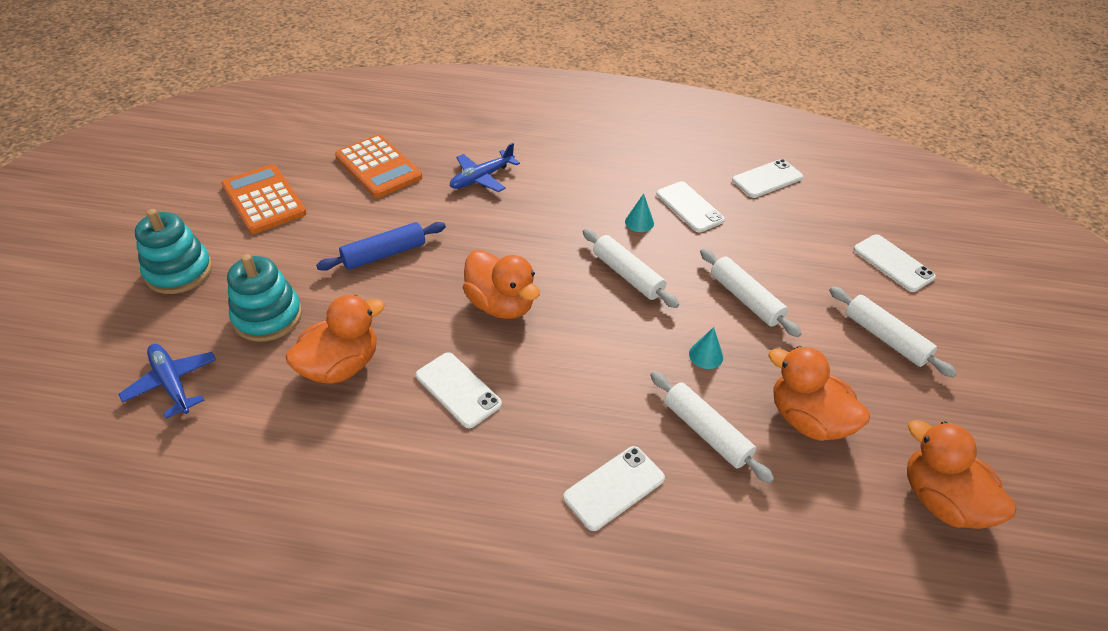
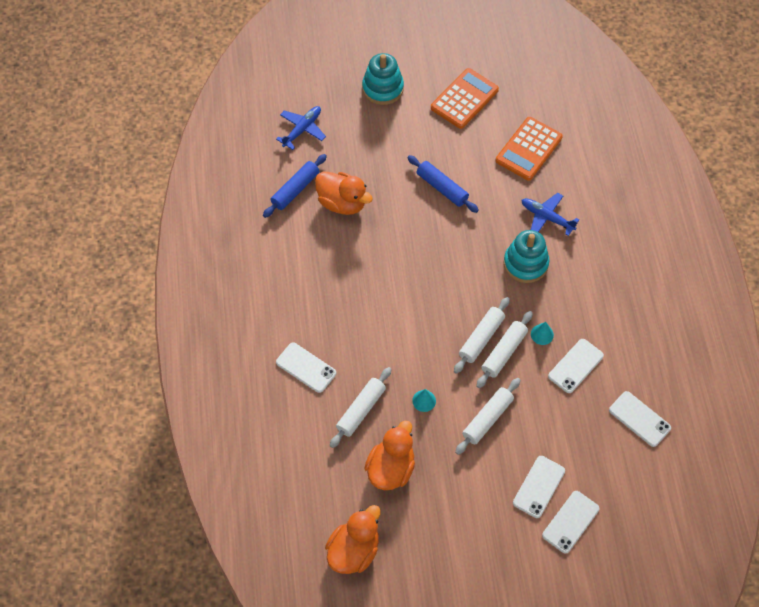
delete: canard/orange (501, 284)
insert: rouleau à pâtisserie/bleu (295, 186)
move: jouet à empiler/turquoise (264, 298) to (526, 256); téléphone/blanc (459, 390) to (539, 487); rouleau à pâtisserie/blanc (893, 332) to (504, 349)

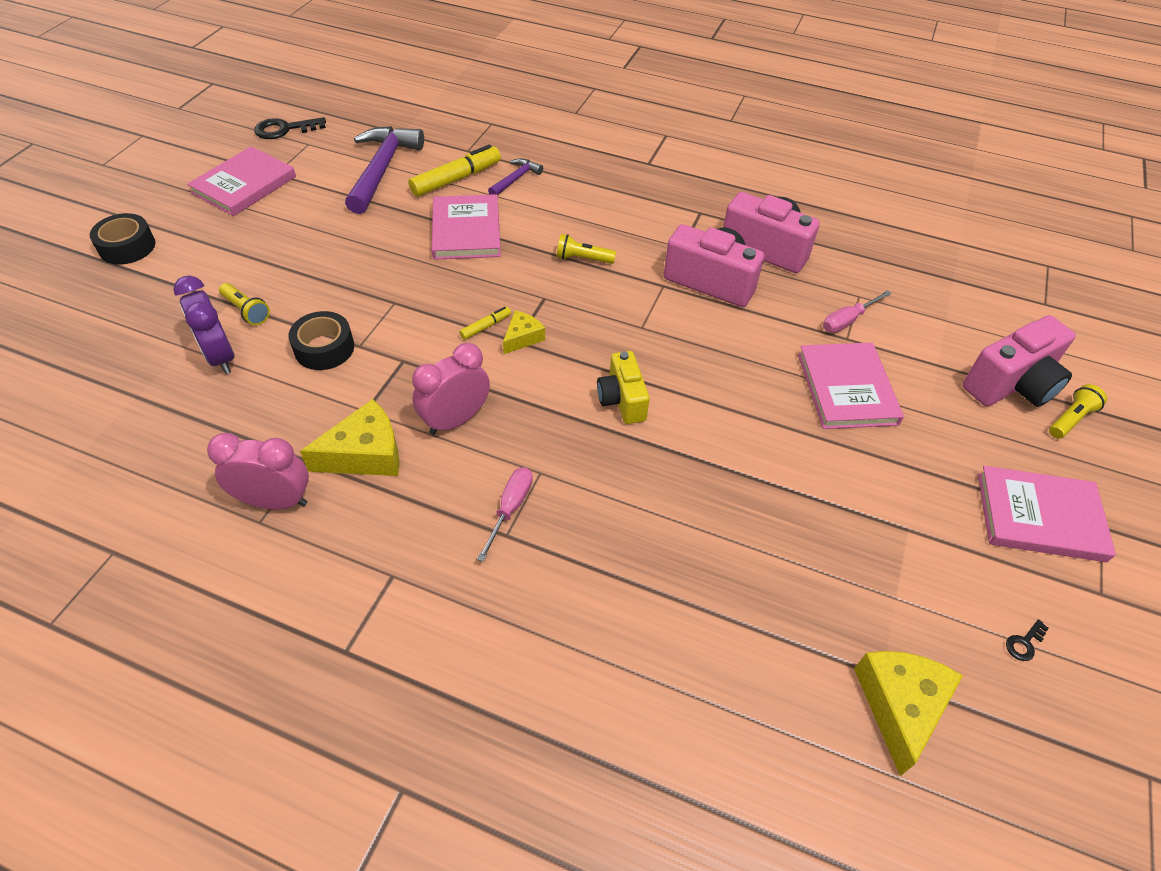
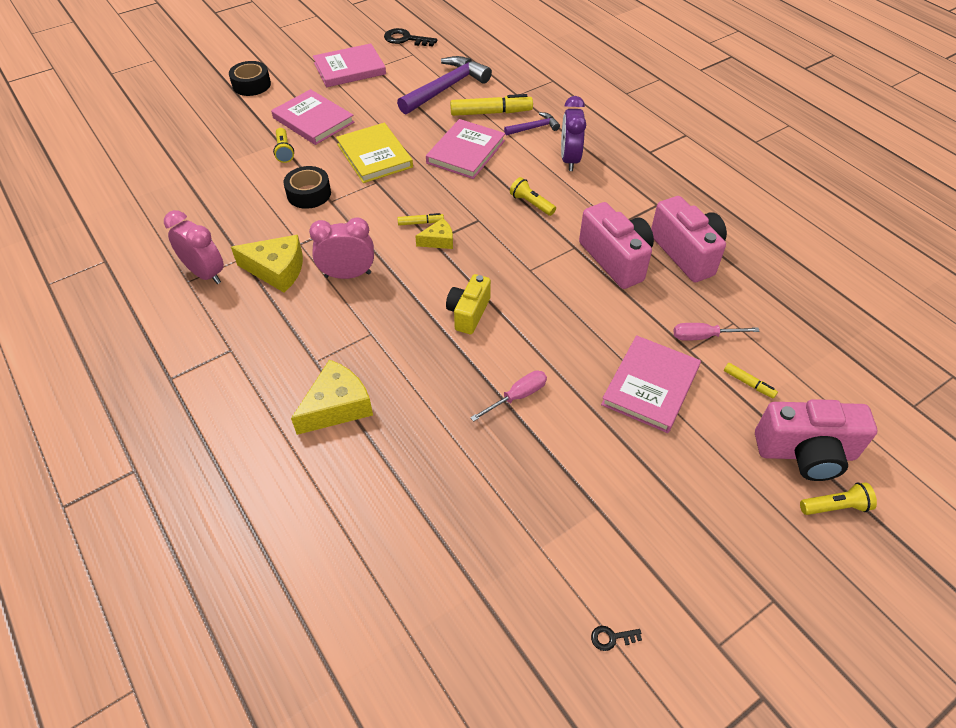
insert: livre/jaune (374, 153); feutre/jaune (751, 381)
move: réveil/violet (204, 324) to (573, 133); tournevis/rose (505, 514) to (508, 396); fromage/jaune (908, 713) to (332, 397); livre/rose (1047, 514) to (312, 117)

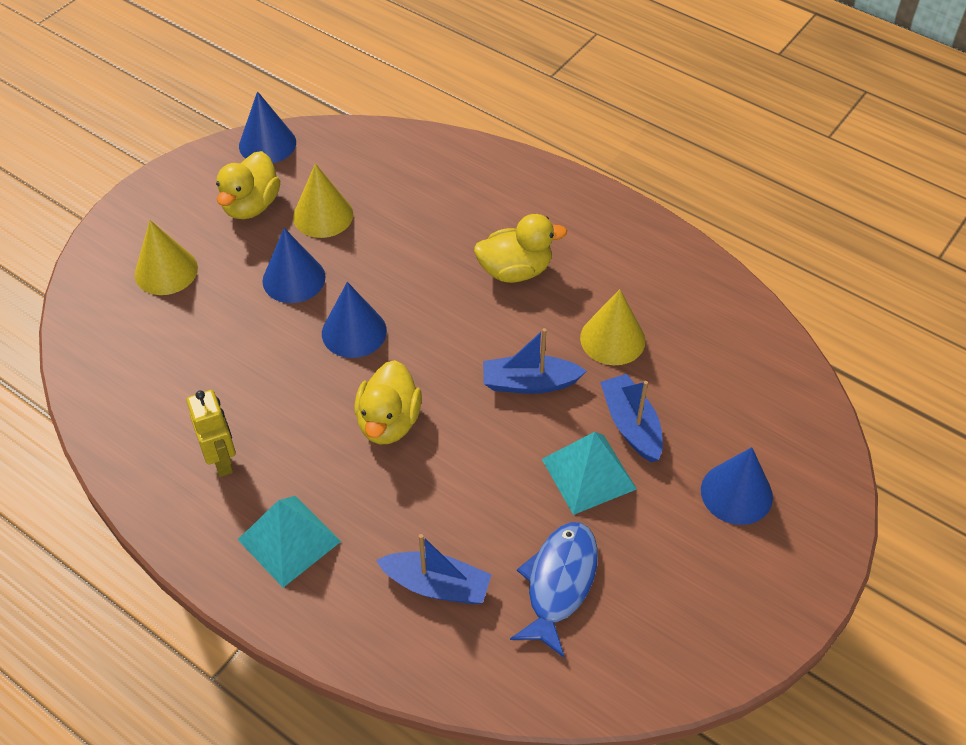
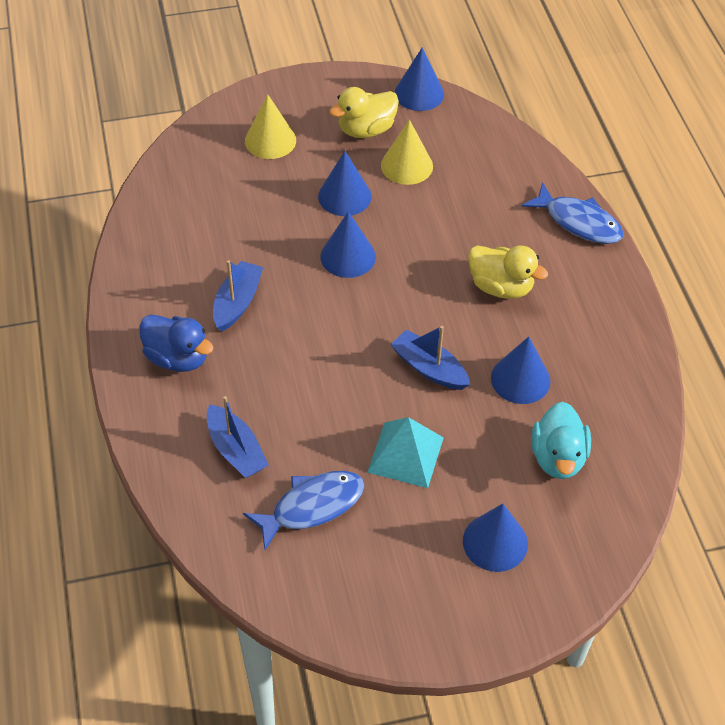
delete: robot/jaune (211, 433); canard/jaune (388, 402)
insert: poisson/bleu (573, 213); canard/turquoise (561, 440)
move: bateau/bleu (631, 418) to (238, 295)
replace: pyramide/turquoise (289, 542) to canard/bleu (176, 343)
recolor: cône/jaune (613, 327) to cône/bleu (521, 370)

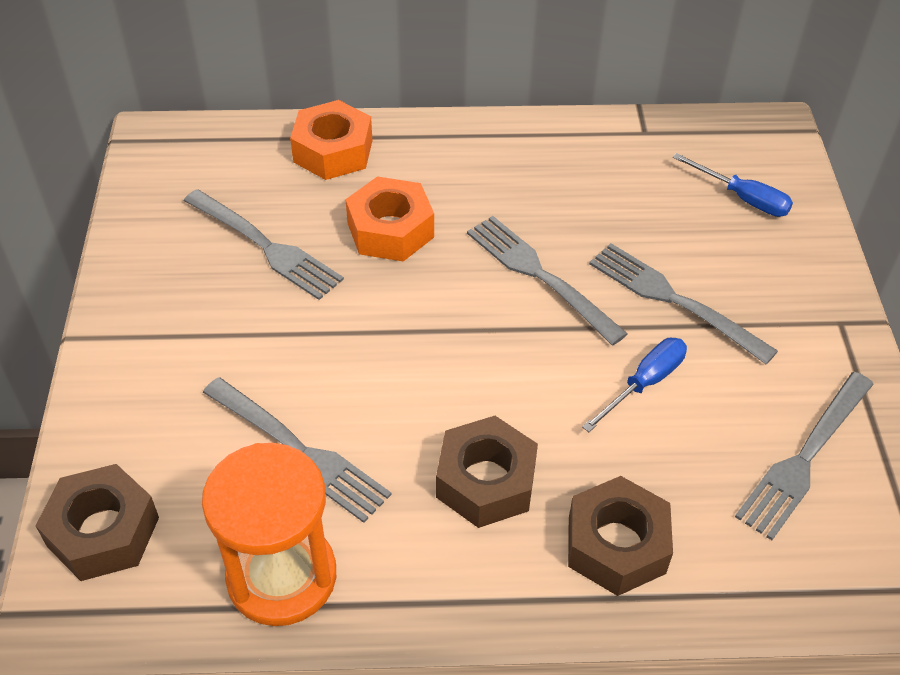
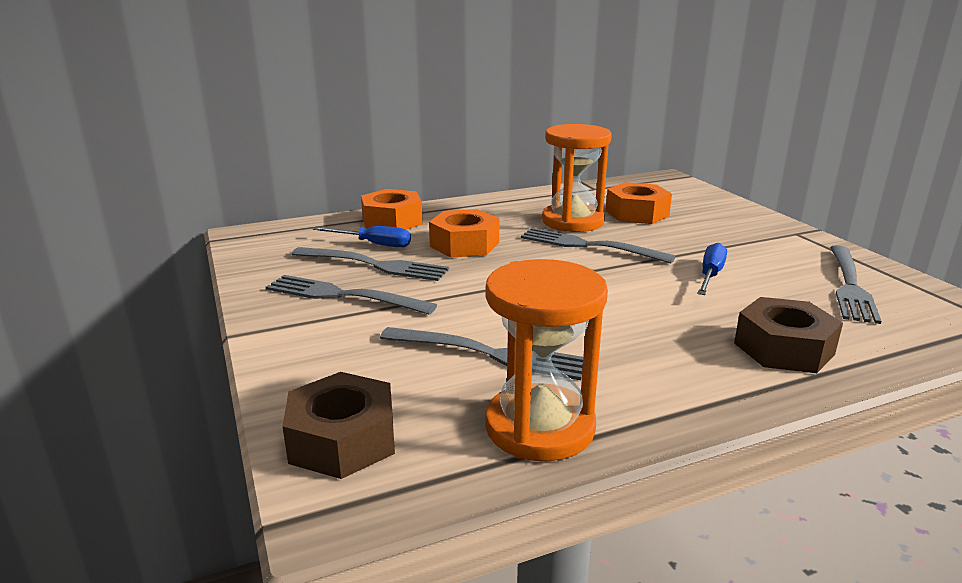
delete: écrou/marron (487, 472)
insert: sablier/orange (577, 178); écrou/orange (639, 203)
move: fourchette/gris (683, 303) to (351, 295); tournevis/bleu (733, 185) to (362, 236)

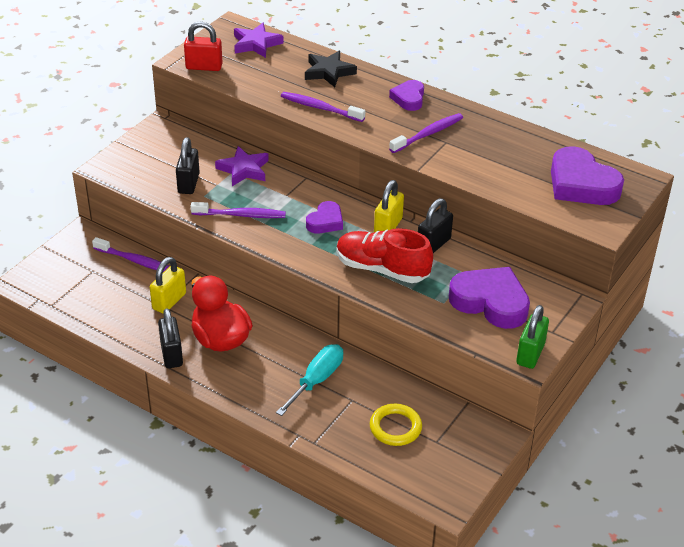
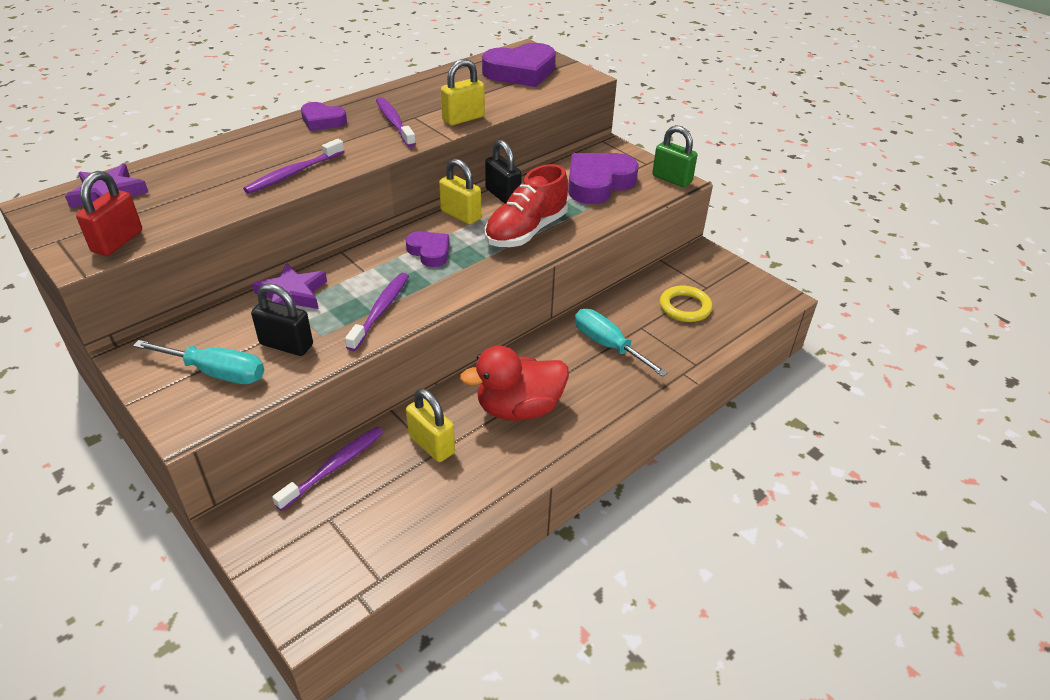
delete: cadenas/noir (170, 338); étoile/noir (331, 69)
insert: tournevis/turquoise (198, 362); cadenas/jaune (463, 92)

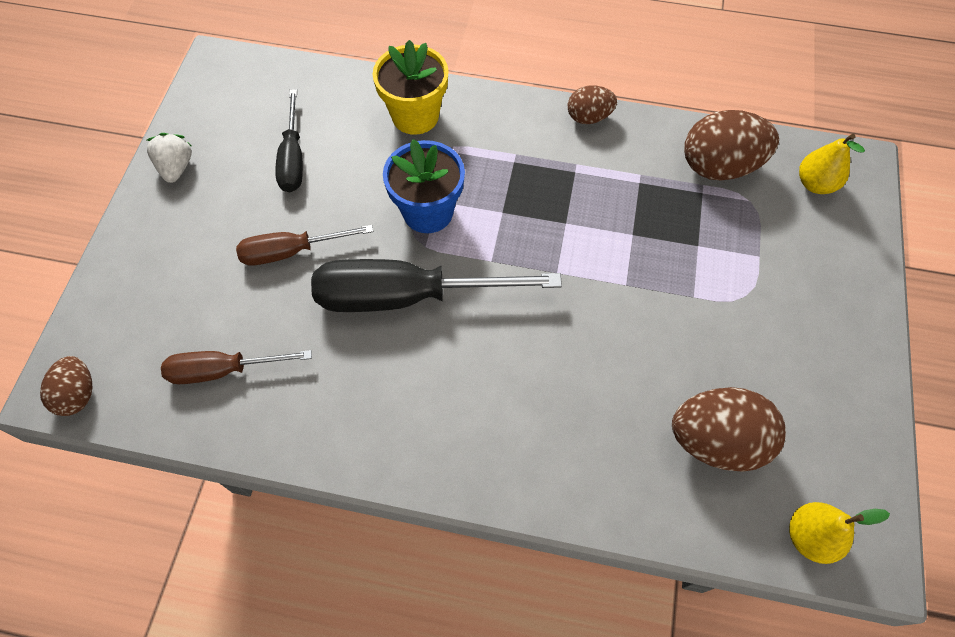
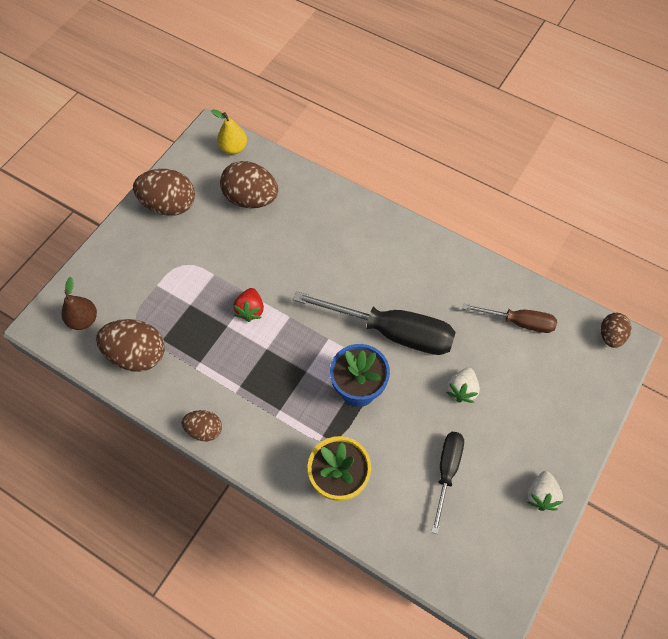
insert: œuf/marron (164, 192); fraise/rouge (248, 305)
replace: tournevis/marron (304, 245) to fraise/blanc (463, 385)
recolor: poire/jaune (832, 164) to poire/marron (79, 303)

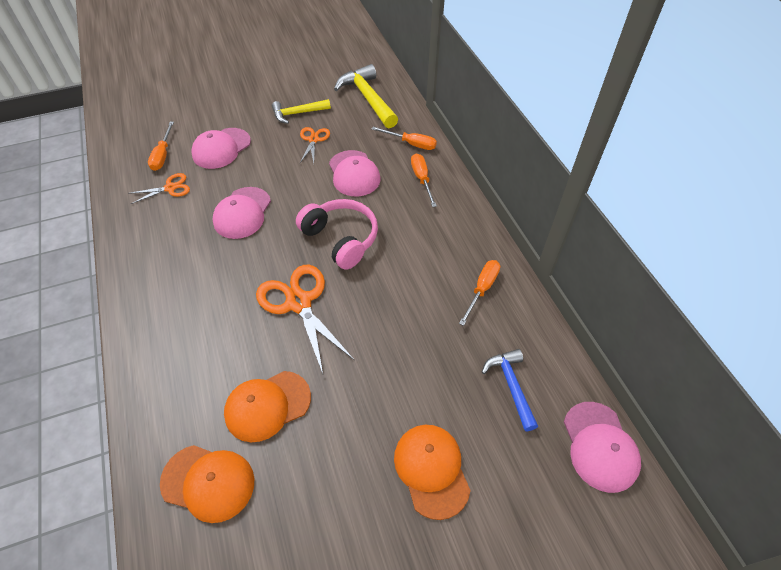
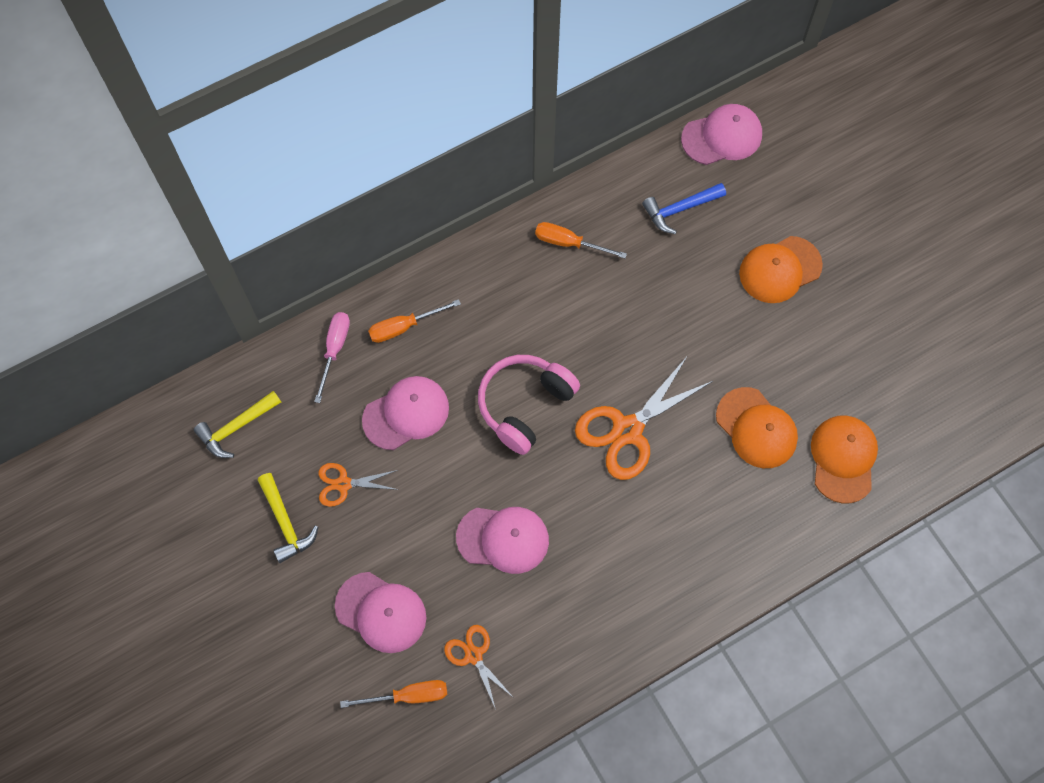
recolor: tournevis/orange (404, 138) to tournevis/rose (332, 357)
resize: marteau/jaune (366, 96) = (237, 424) x0.63

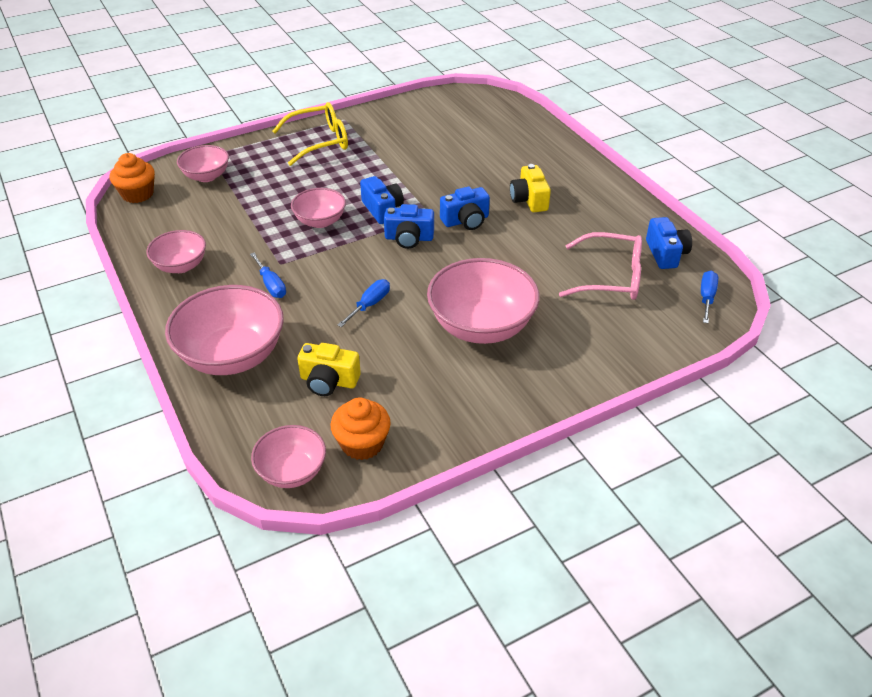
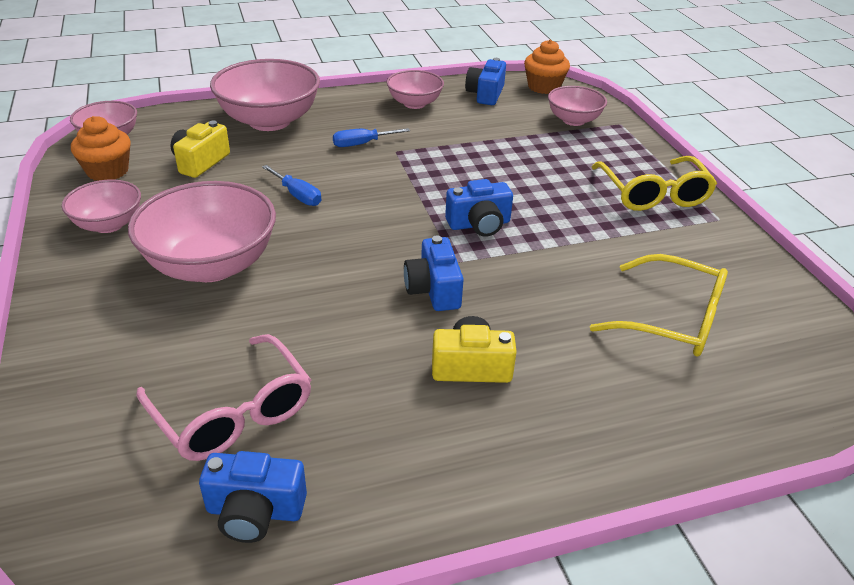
delete: tournevis/bleu (709, 296)
insert: lunettes/jaune (659, 305)
move: bol/rose (318, 208) to (101, 206); appareil photo/bleu (409, 226) to (485, 81)
rotate: lunettes/rose (600, 266) = (223, 397) 60 degrees counterclockwise

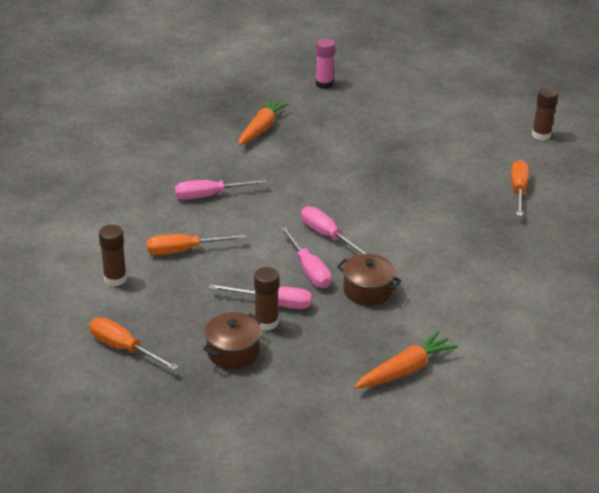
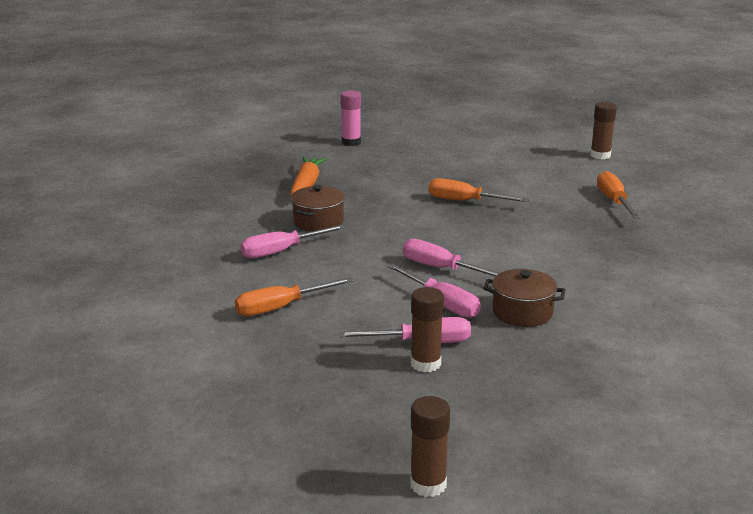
delete: carotte/orange (406, 359)
move: tournevis/orange (134, 344) to (479, 190); bâton de colle/marron (113, 255) to (430, 446); marmite/marron (232, 340) to (318, 208)

